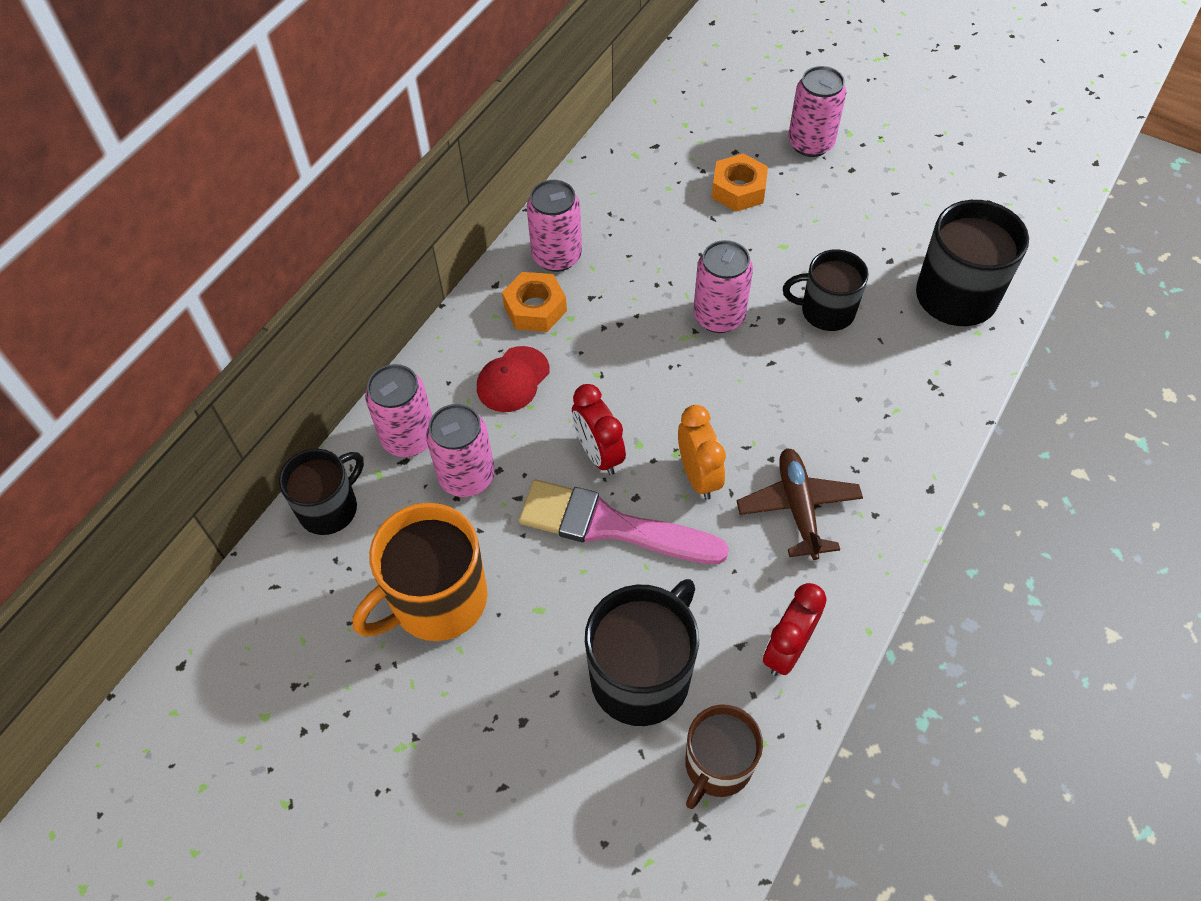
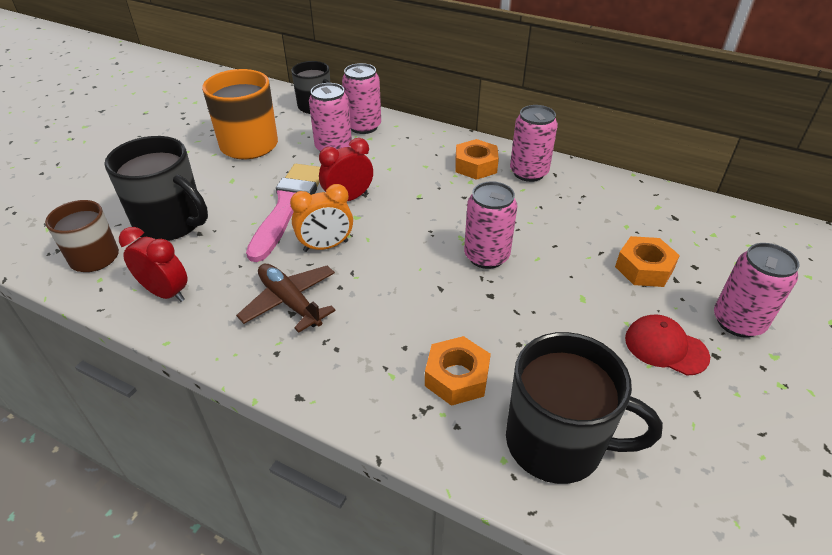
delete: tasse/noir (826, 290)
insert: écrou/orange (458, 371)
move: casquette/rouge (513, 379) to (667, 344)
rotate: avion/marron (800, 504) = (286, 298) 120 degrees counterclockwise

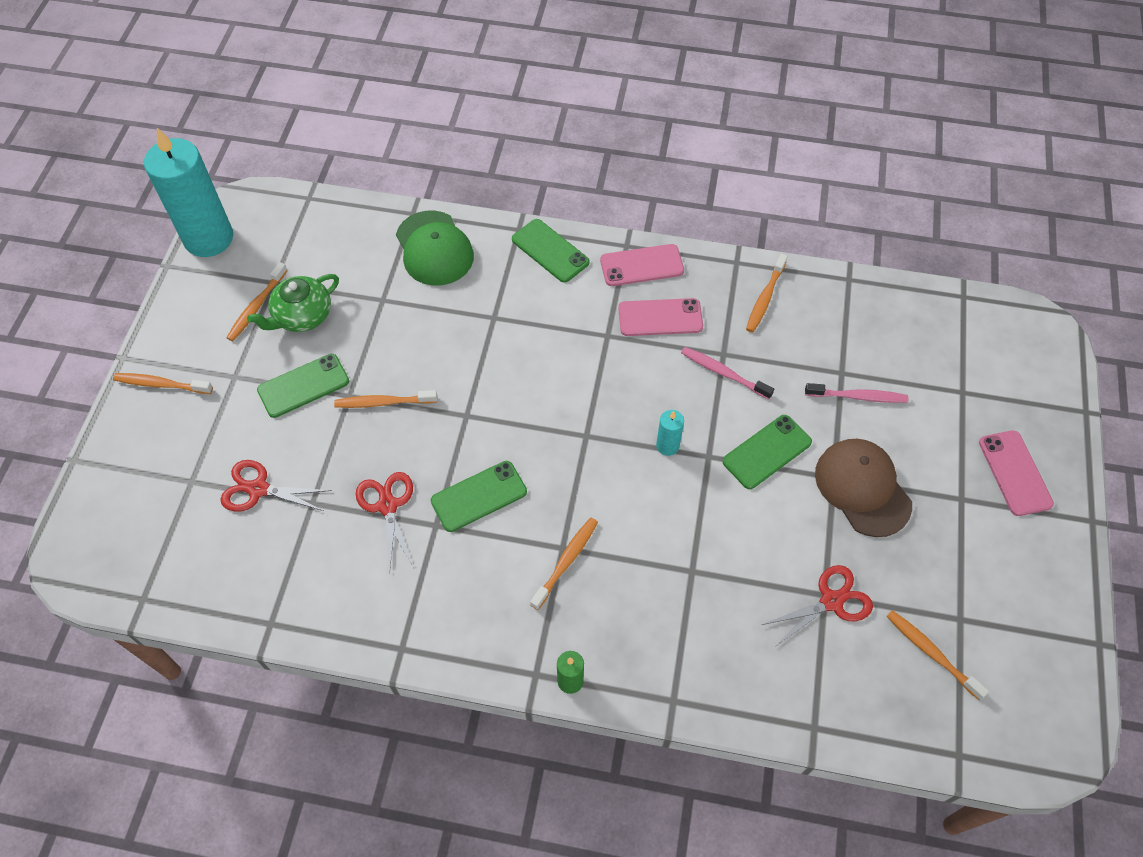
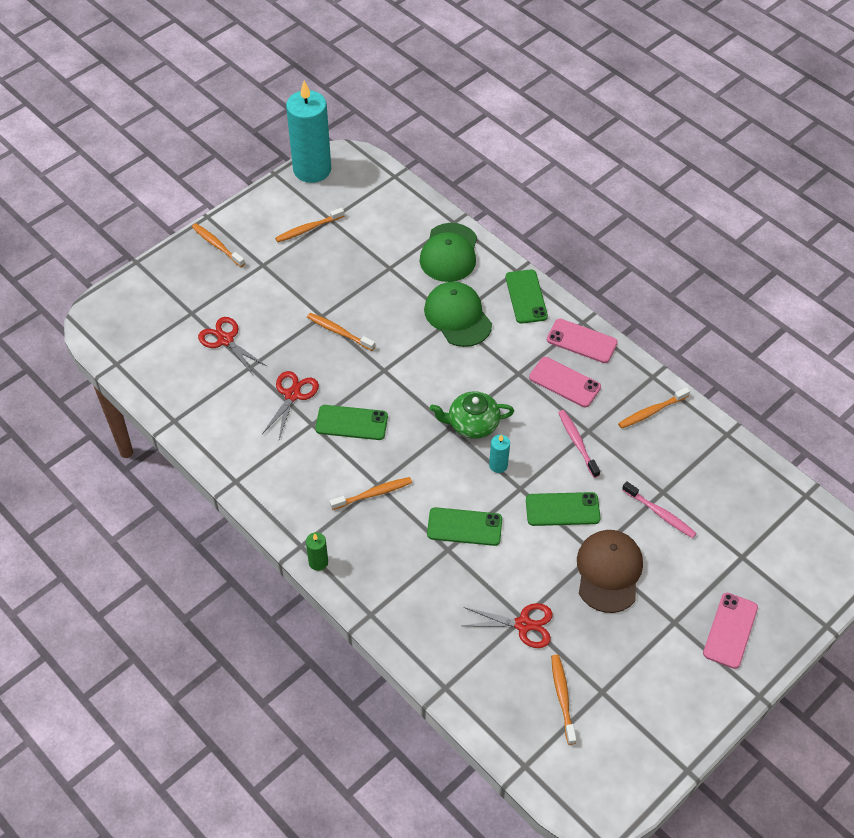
insert: casquette/vert (458, 314)
move: théière/vert (293, 303) to (472, 415); téléphone/vert (303, 386) to (464, 526)

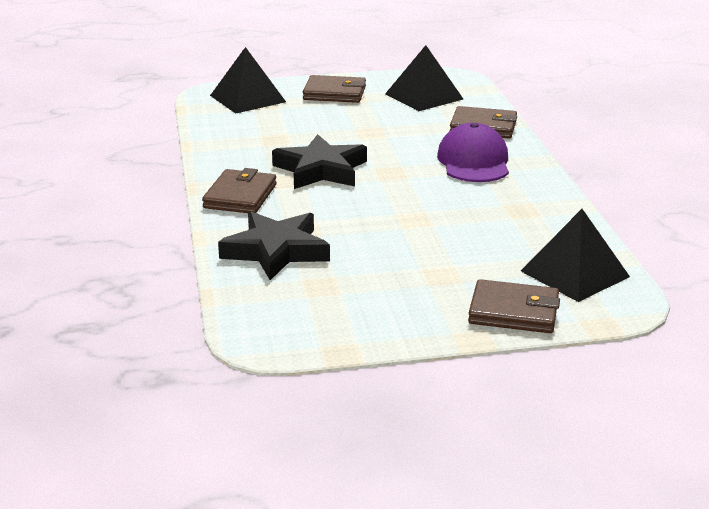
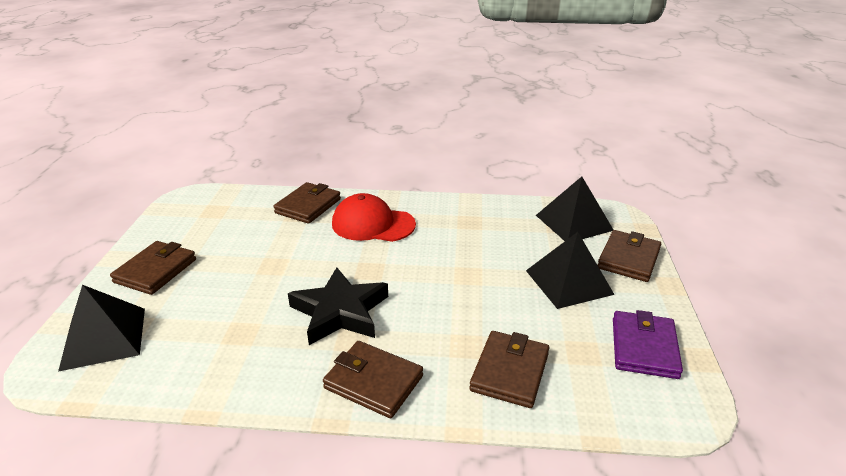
insert: portefeuille/violet (648, 344)
move: pyramide/noir (424, 78) to (570, 270)
replace: étoile/noir (274, 245) to portefeuille/marron (509, 369)
recolor: casquette/violet (473, 152) to casquette/rouge (374, 217)

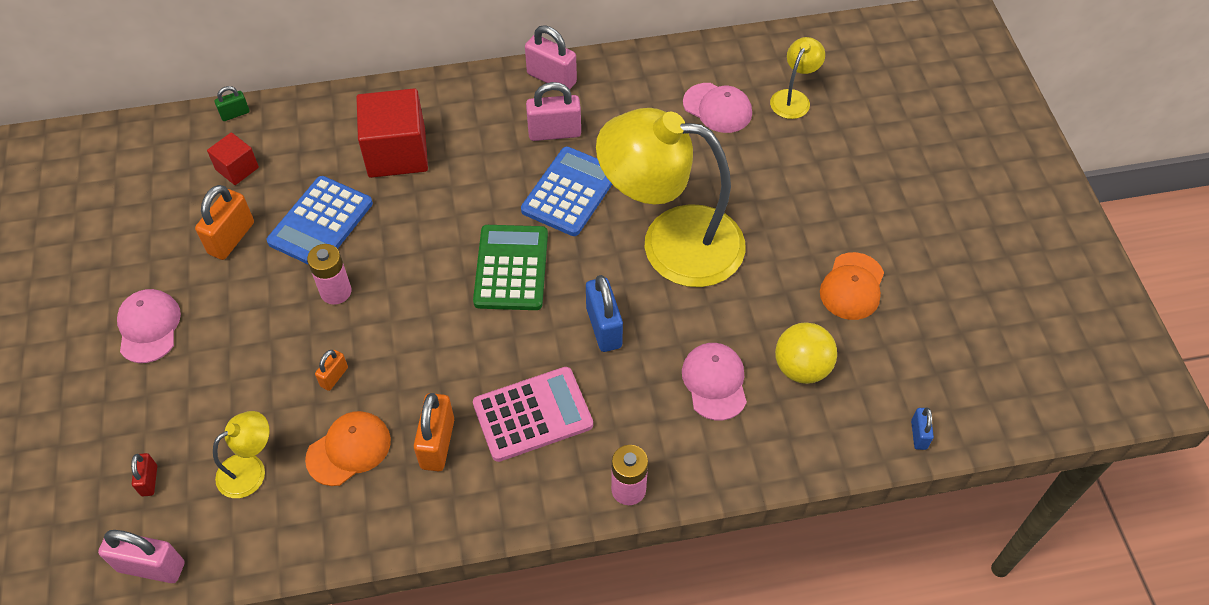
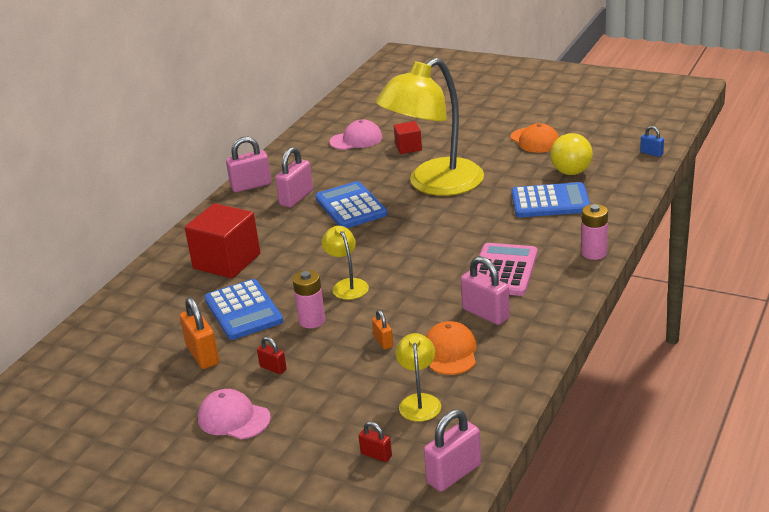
delete: cadenas/vert (232, 103); calculatrice/vert (510, 267); cadenas/bleu (604, 313)
insert: cadenas/rouge (272, 355)
move: cube/rouge (233, 158) to (408, 137); lampe/jaune (797, 78) to (345, 263)
replace: casquette/rose (714, 381) to calculatrice/bleu (550, 199)
recolor: cadenas/orange (434, 432) to cadenas/rose (485, 290)

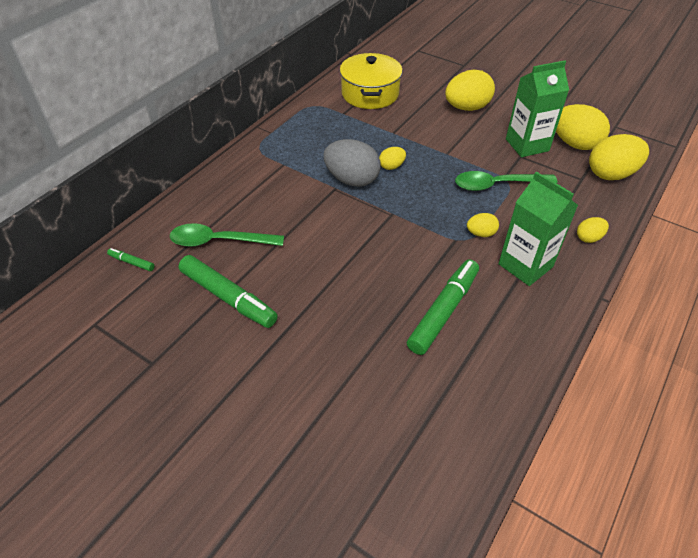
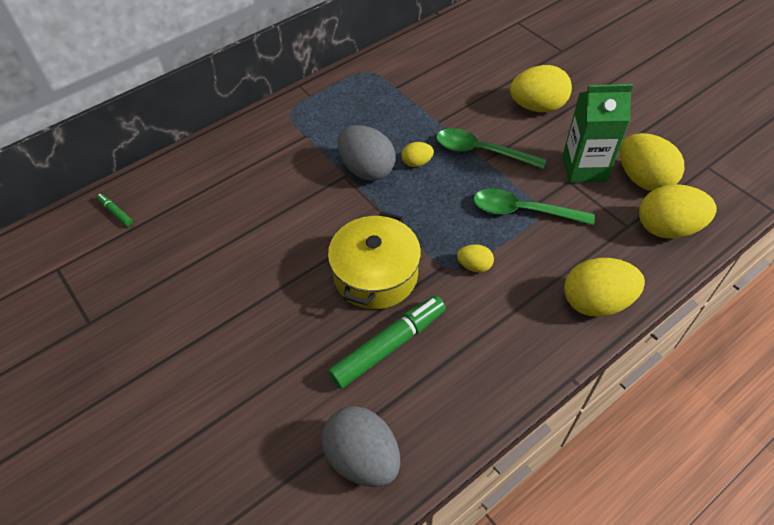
delete: feutre/vert (228, 291); brique de lait/vert (538, 229)
insert: œuf/gris (360, 446)
move: cuillère/vert (227, 235) to (491, 148); marmite/jaune (371, 81) to (374, 260)
resize: œuf/jaune (593, 230) = (604, 287) x1.98

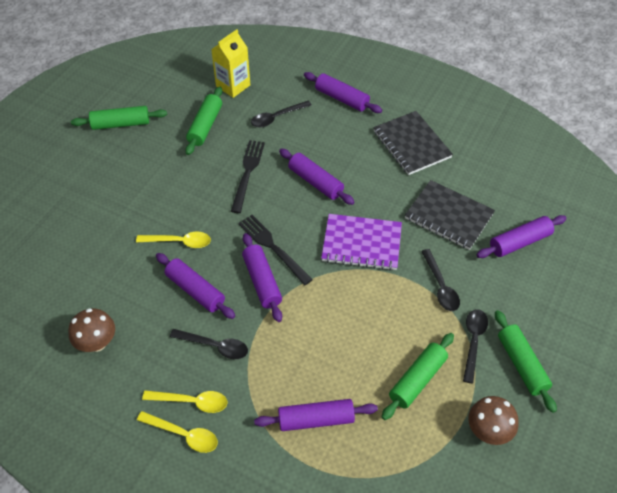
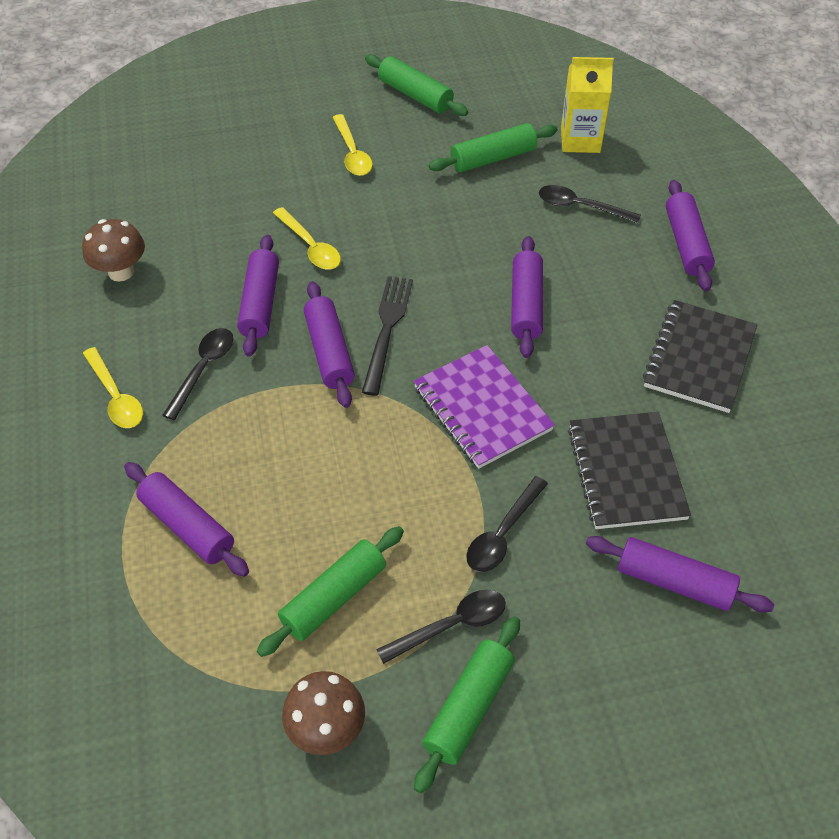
delete: fourchette/noir (248, 176)
move: cuillère/jaune (177, 432) to (352, 145)
rotate: cuillère/noir (209, 344) = (197, 374) 135 degrees counterclockwise; rouleau à pâtisserie/violet (262, 277) = (329, 344) 45 degrees counterclockwise; rouleau à pâtisserie/vert (418, 376) = (330, 591) 45 degrees counterclockwise

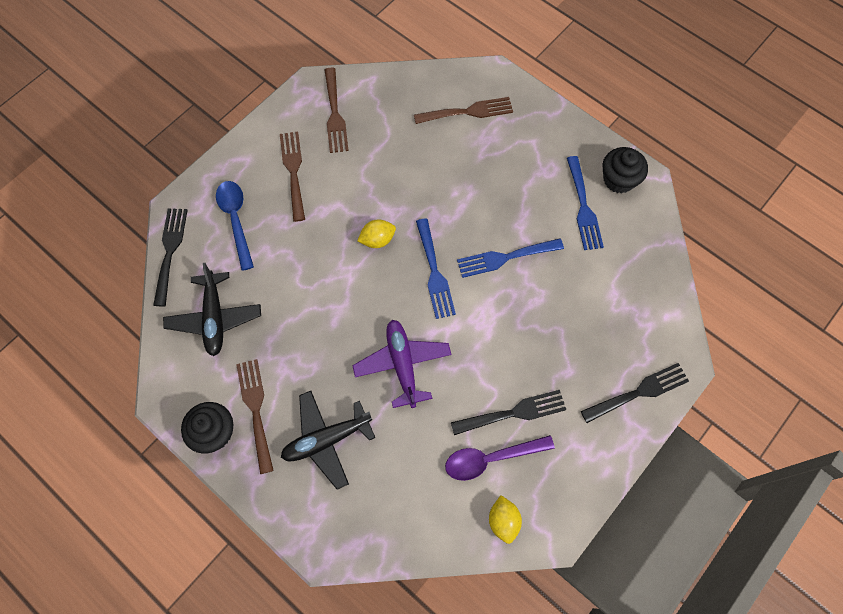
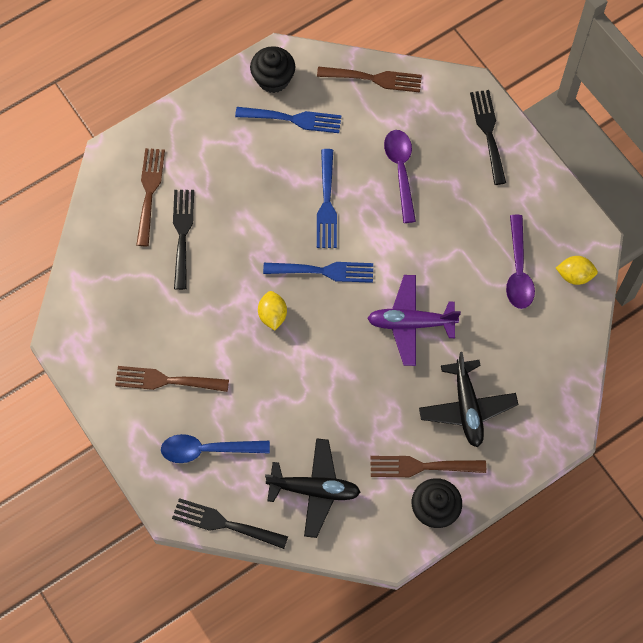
insert: cuillère/violet (400, 176)
move: fourchette/marron (337, 110) to (369, 79); fourchette/noir (509, 412) to (183, 240)

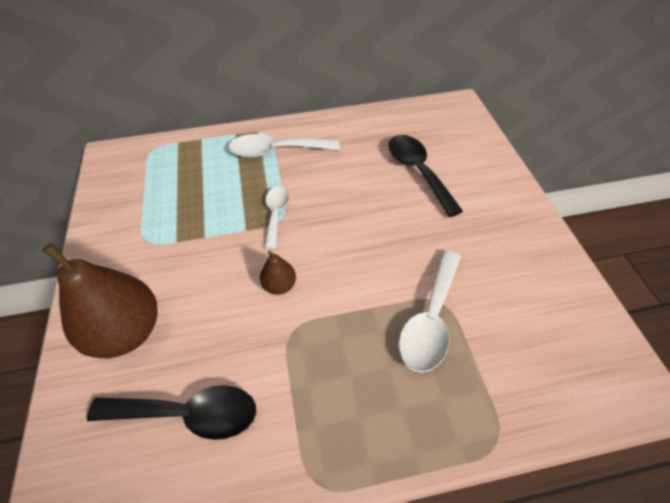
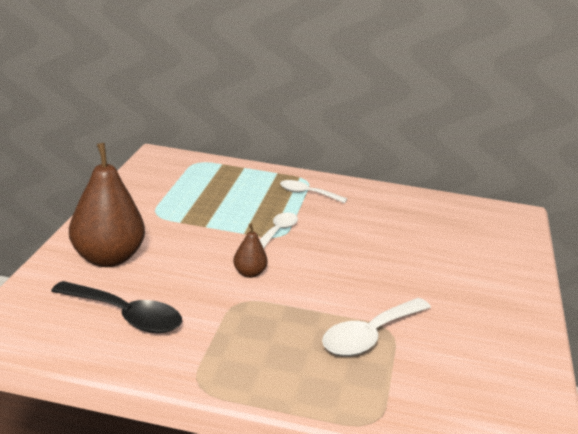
delete: cuillère/noir (425, 176)
resize: cuillère/blanc (284, 146) = (313, 191) x0.63

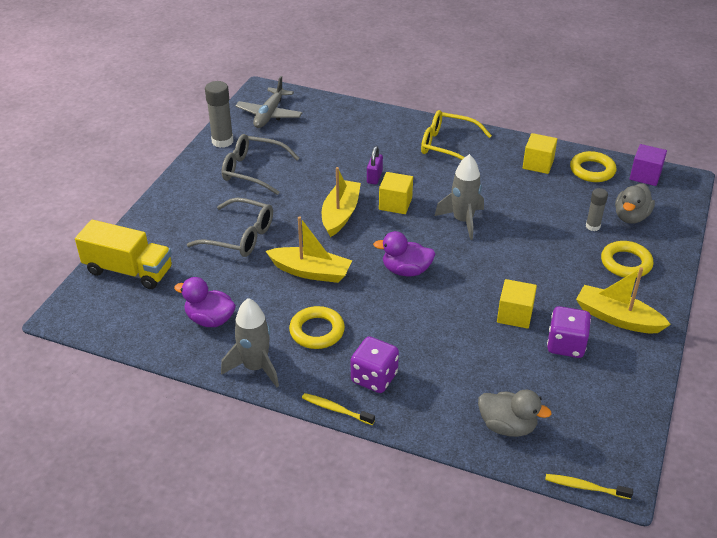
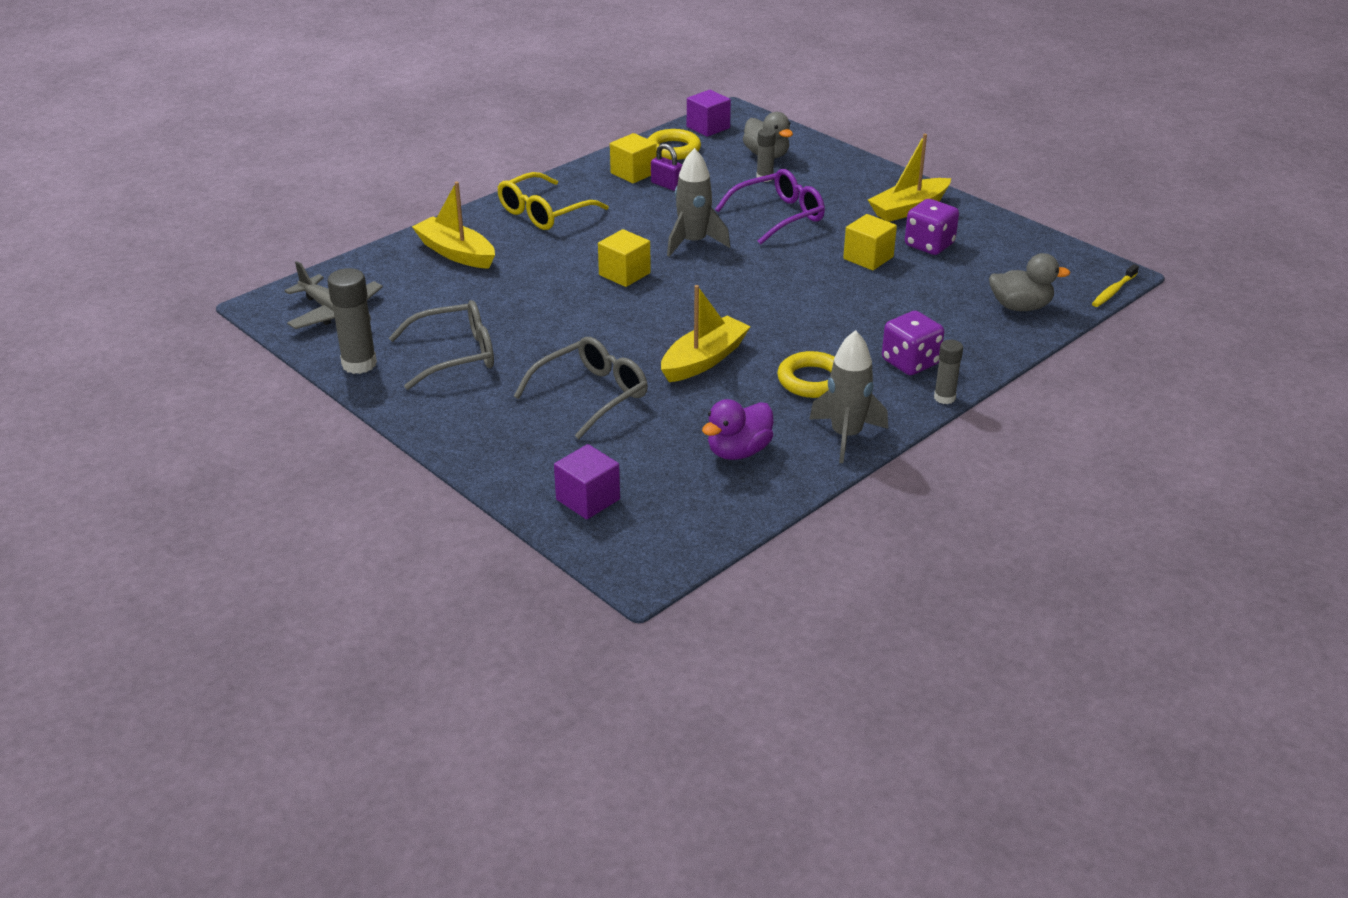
delete: canard/violet (404, 253); anneau/jaune (627, 259)
insert: lunettes/violet (770, 207)
move: bateau/jaune (341, 202) to (453, 225); cadenas/violet (375, 165) to (666, 167)
replace: camion/jaune (123, 254) to cube/violet (587, 482); brosse à dents/jaune (338, 409) to bâton de colle/gris (948, 372)
rotate: lunettes/gris (261, 164) = (441, 345) 150 degrees counterclockwise; canard/gris (515, 413) = (1029, 282) 45 degrees clockwise

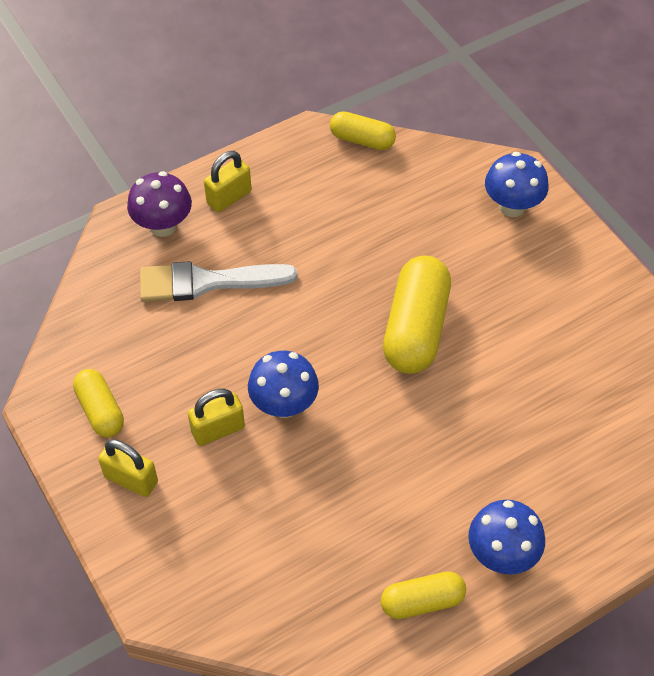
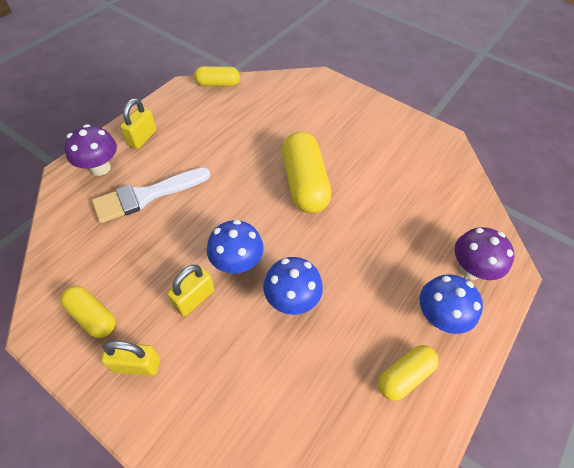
insert: champignon/violet (485, 253)
move: champignon/bleu (517, 184) to (293, 286)

